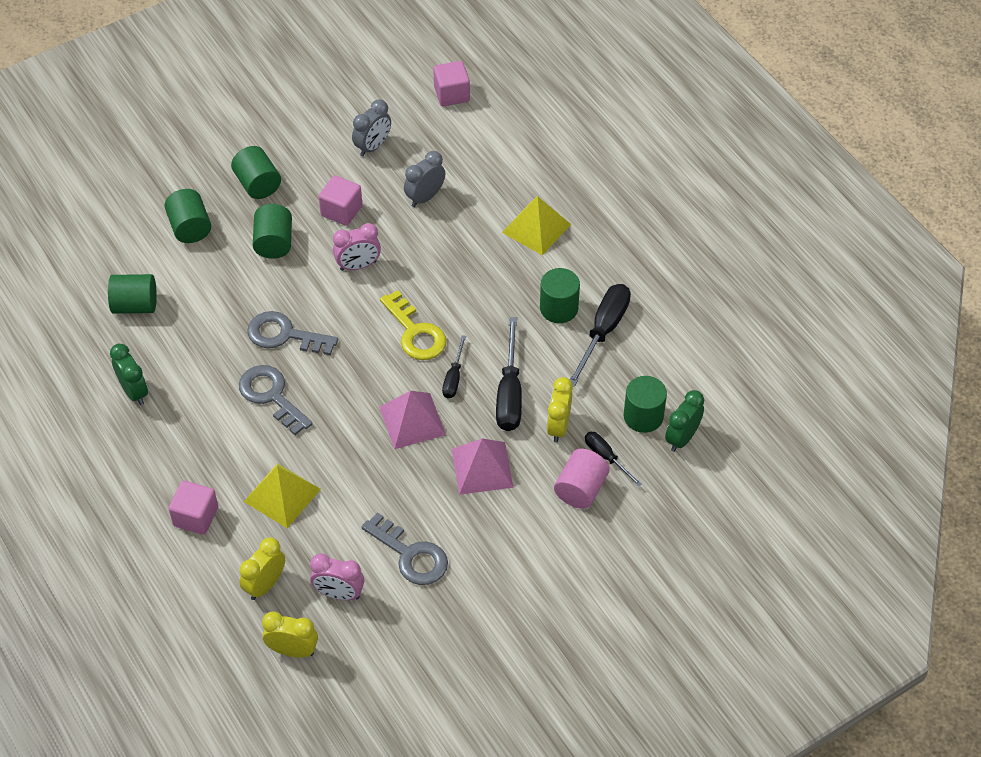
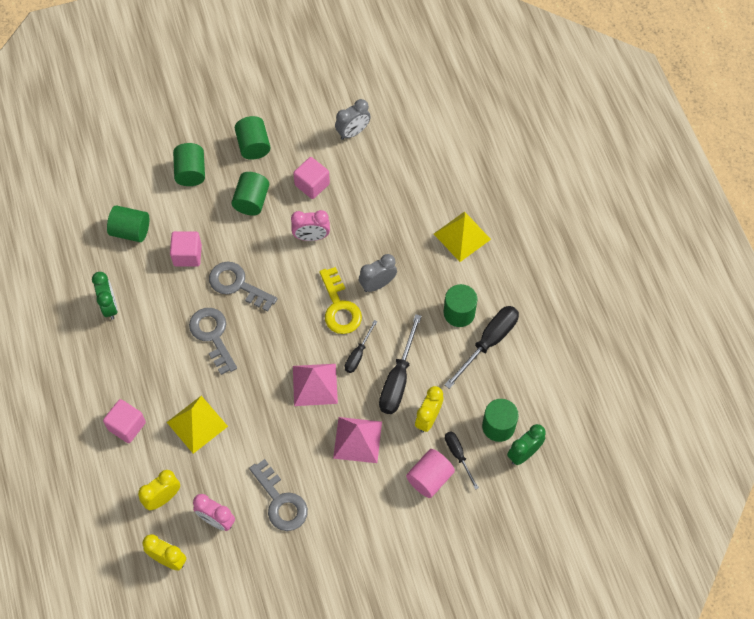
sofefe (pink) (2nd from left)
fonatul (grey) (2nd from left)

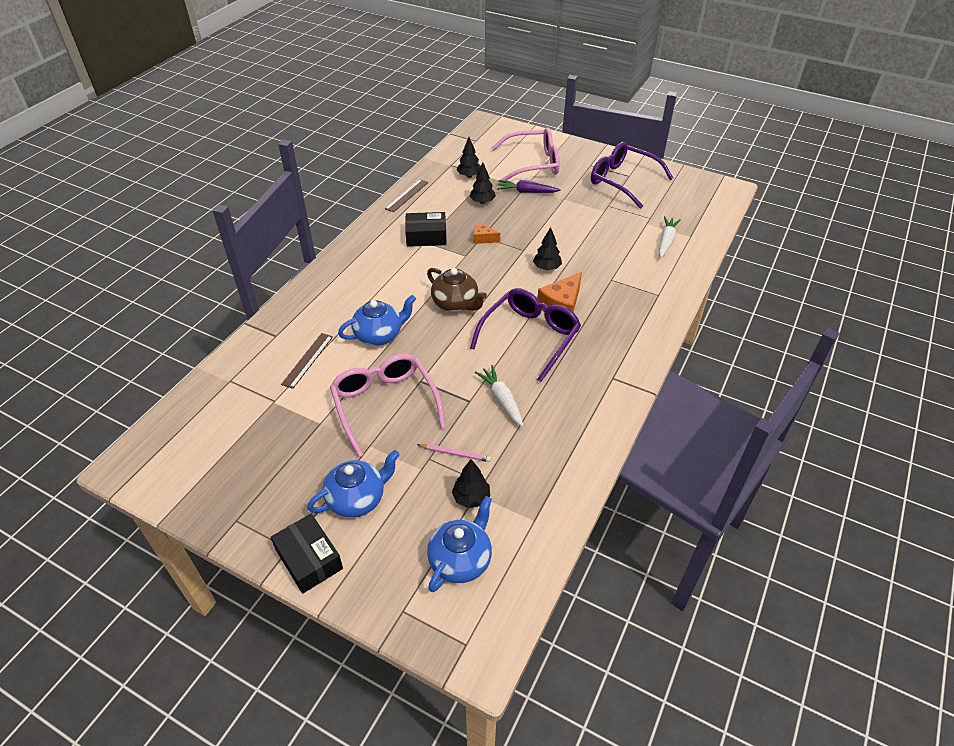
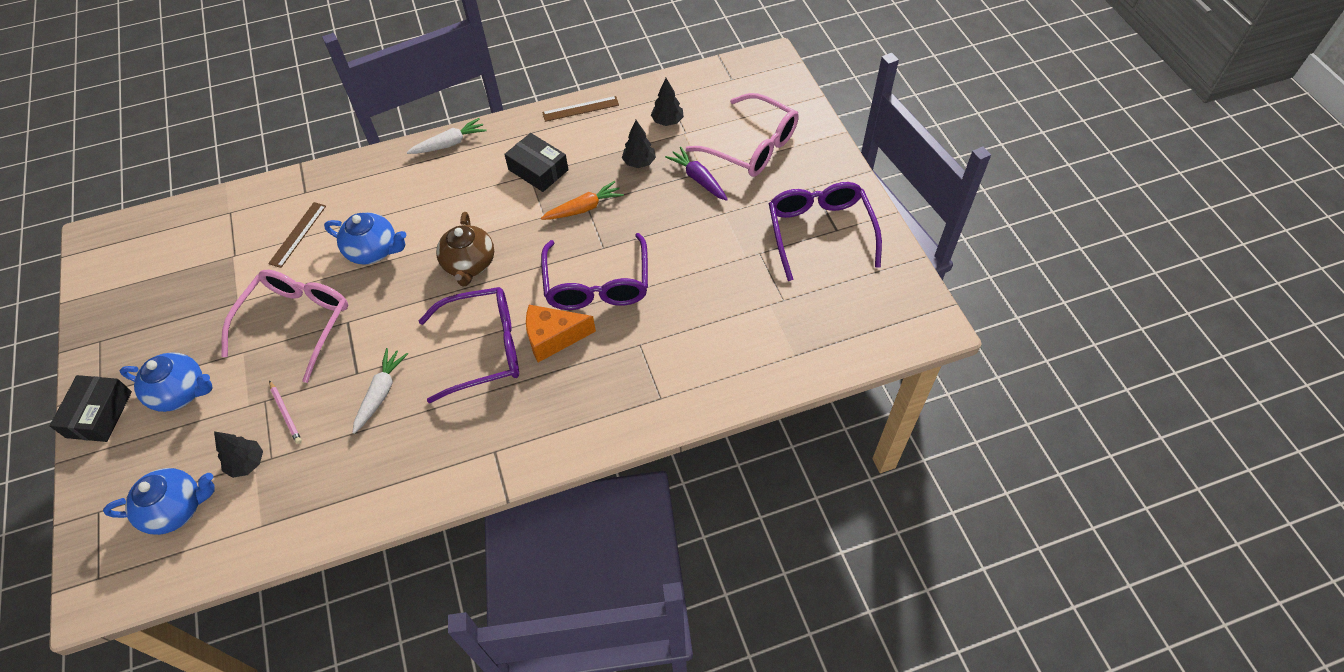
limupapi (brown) (1st from left)
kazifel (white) (2nd from left)
kazifel (orange)
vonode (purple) (2nd from left)

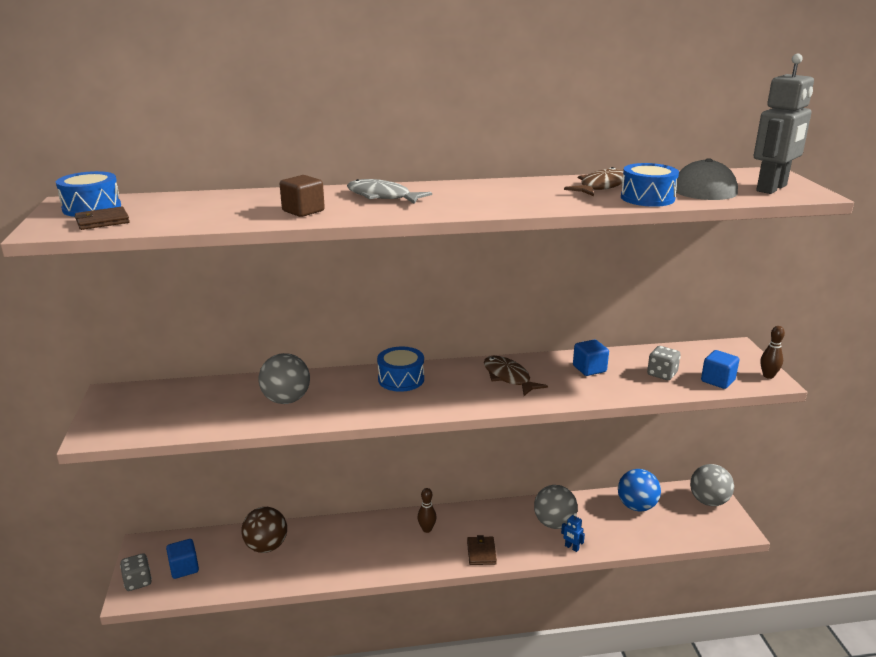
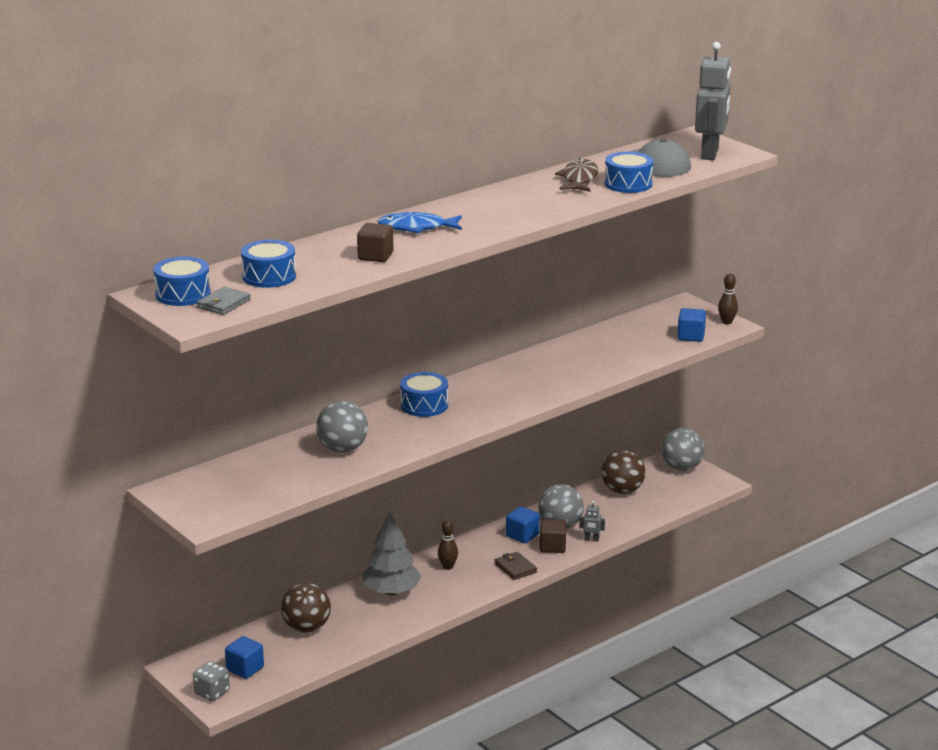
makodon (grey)
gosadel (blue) (2nd from left)
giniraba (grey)
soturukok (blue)
sofefe (blue) (2nd from left)
sofefe (brown) (2nd from left)
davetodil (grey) (1st from left)
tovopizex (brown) (2nd from left)
soturukok (brown) (1st from left in the first image)
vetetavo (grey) (2nd from left in the first image)

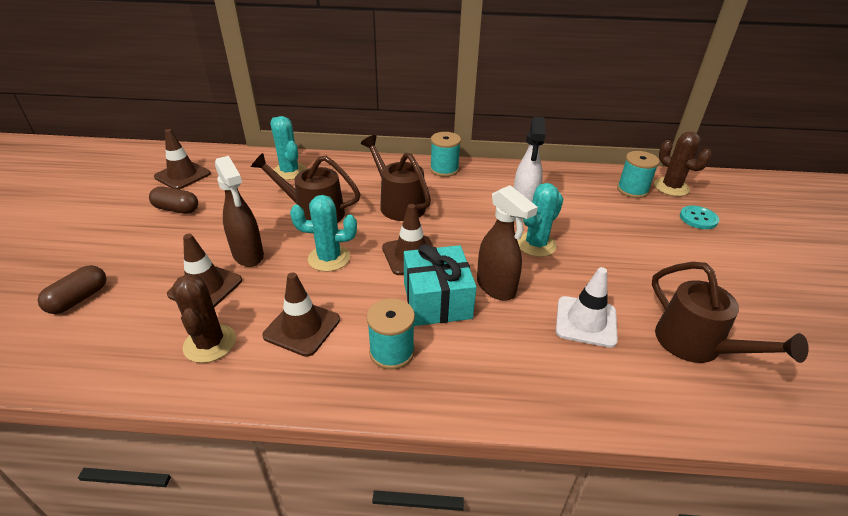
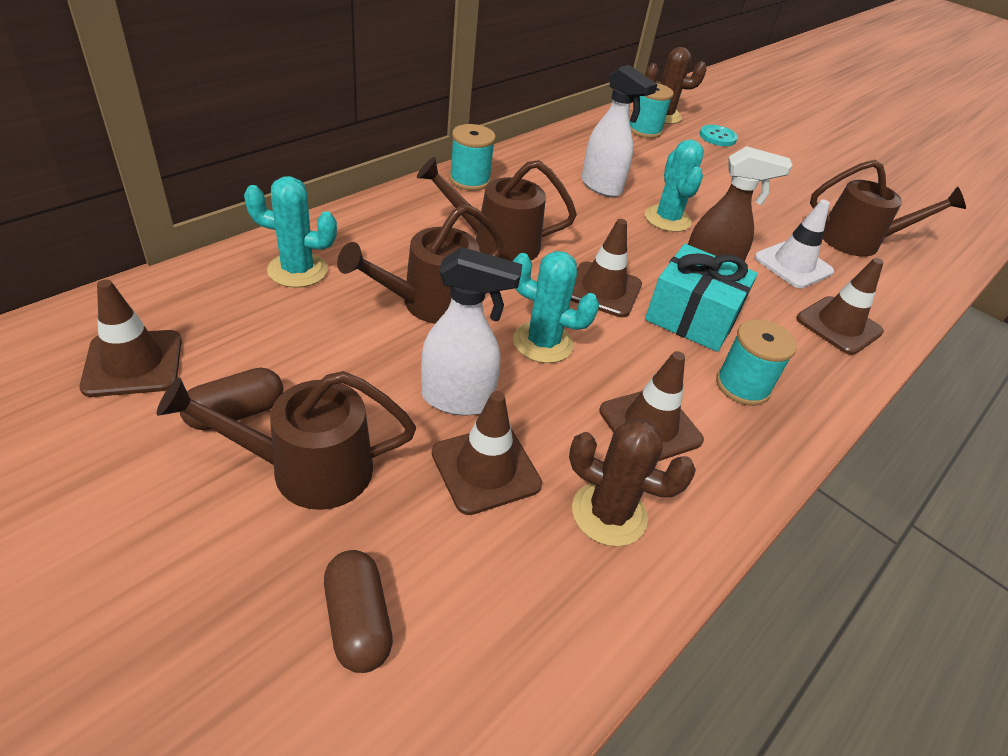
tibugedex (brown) (1st from left)
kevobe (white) (1st from left)
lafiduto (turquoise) (2nd from left)
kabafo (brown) (5th from left)

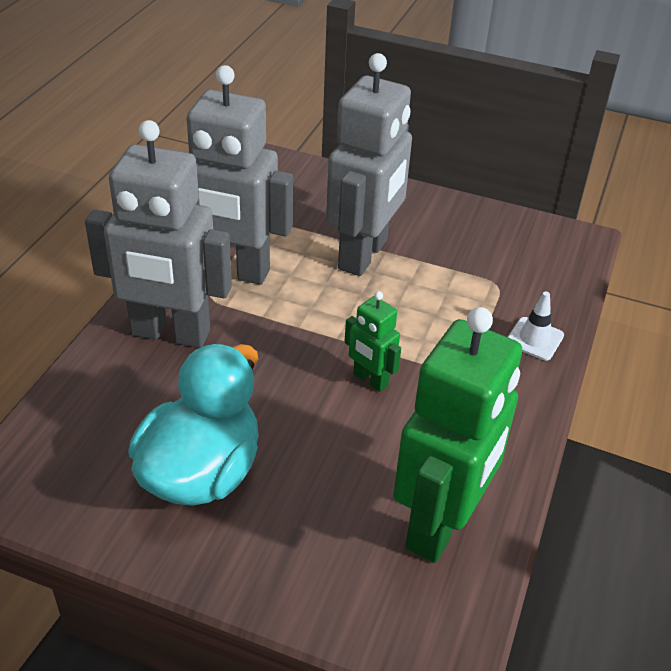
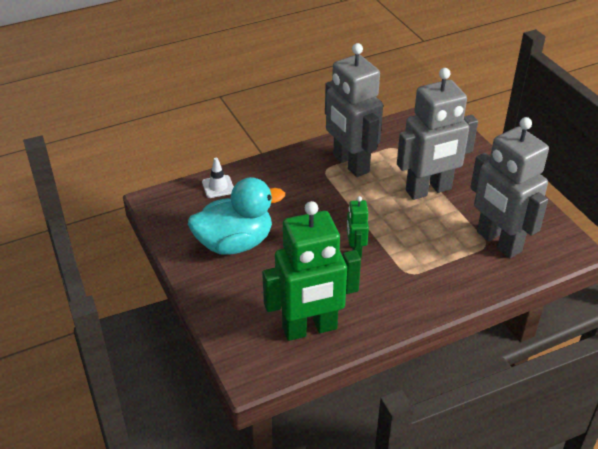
kabafo (white)
davetodil (grey) (3rd from left)

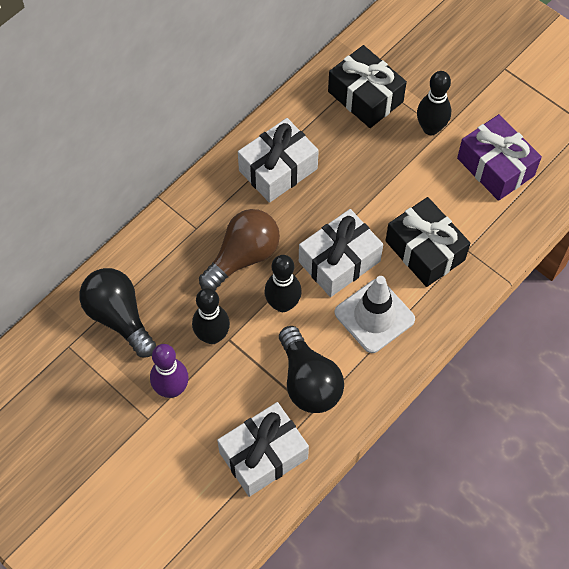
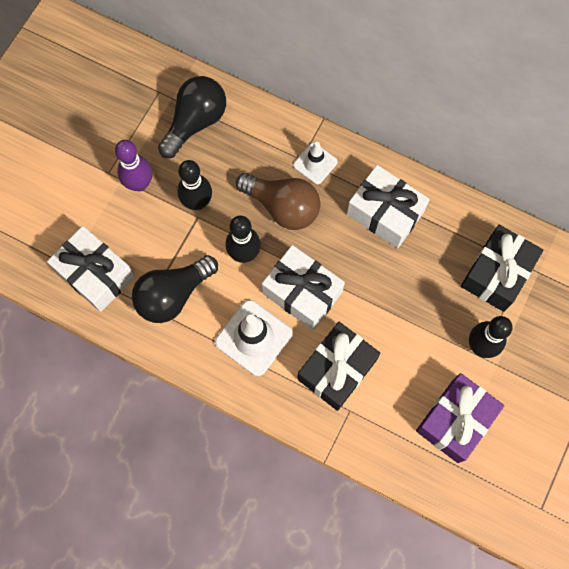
kabafo (white) (2nd from left)

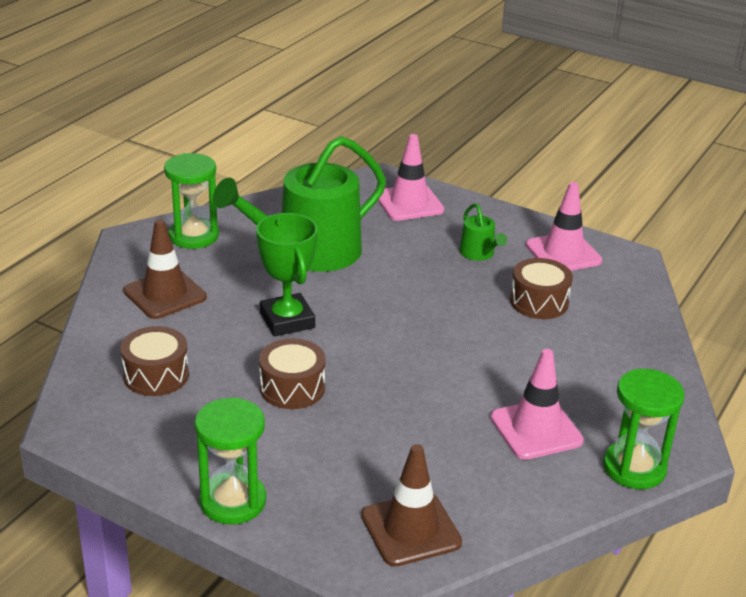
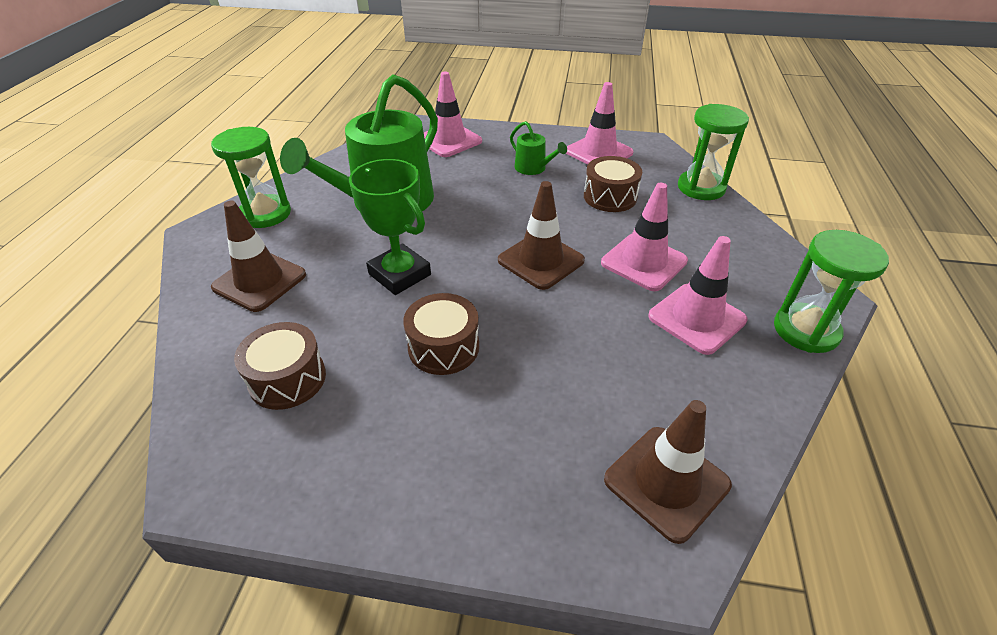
kabafo (brown) (2nd from left)
kabafo (pink) (3rd from left)
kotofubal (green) (2nd from left)

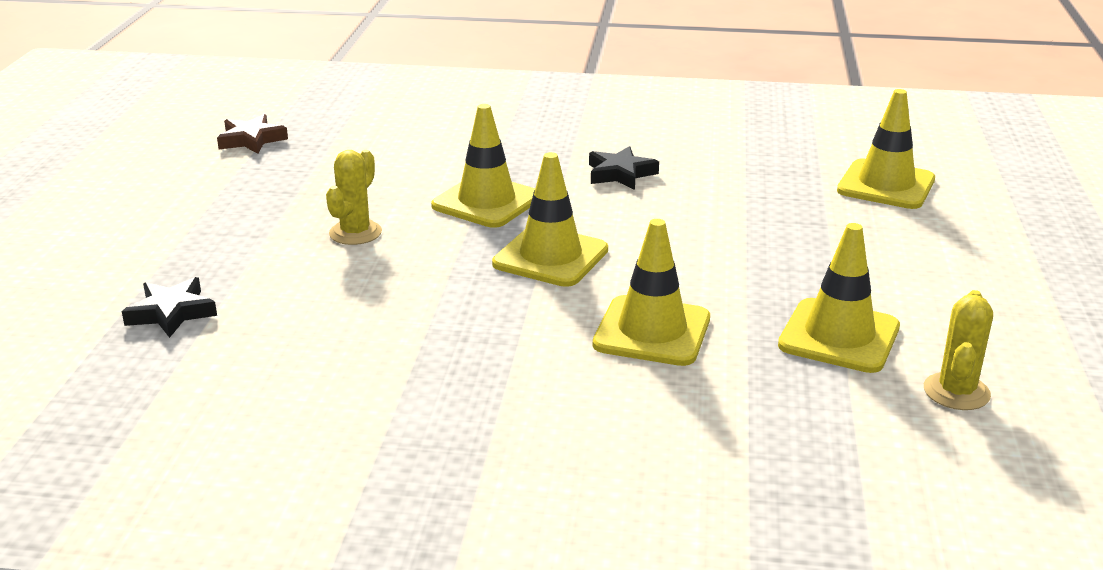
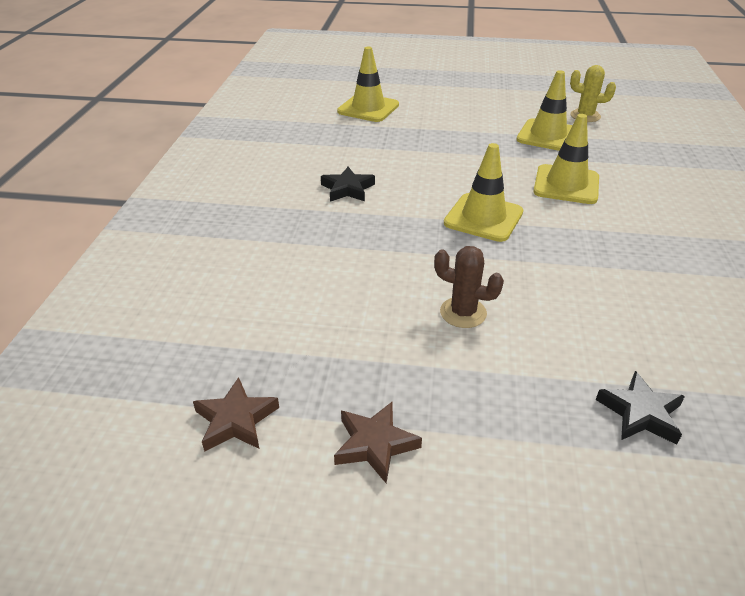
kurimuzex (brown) (2nd from left)
lafiduto (brown)
kabafo (yellow) (1st from left in the first image)

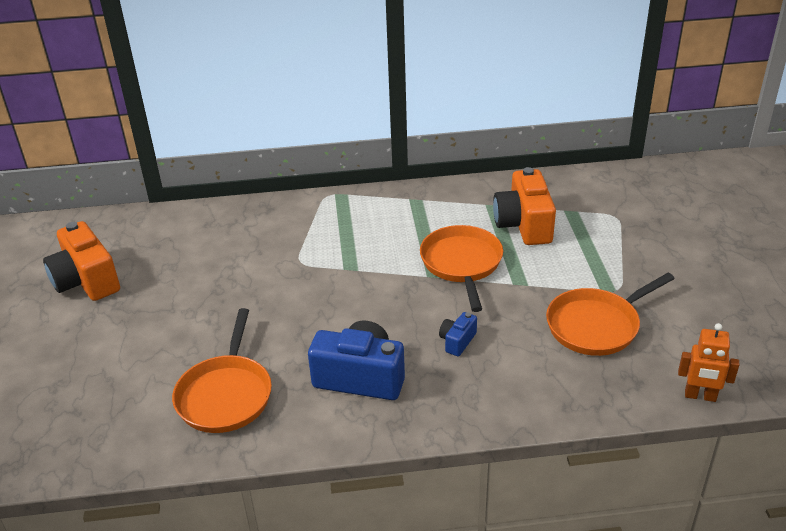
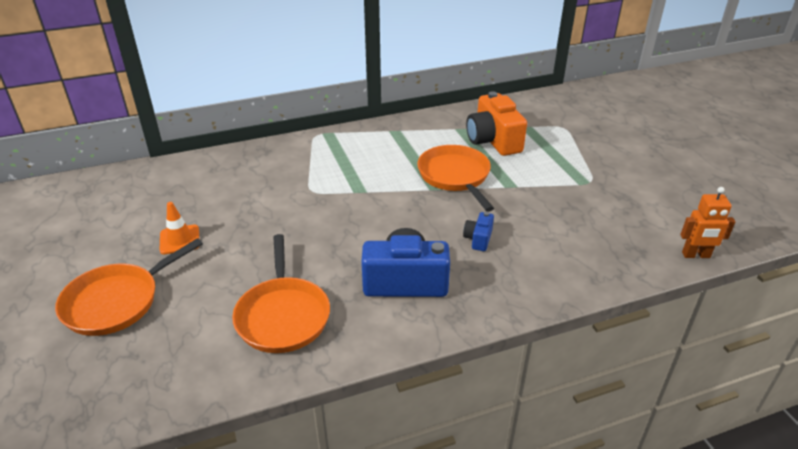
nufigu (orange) (1st from left)
kabafo (orange)
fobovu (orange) (1st from left in the first image)

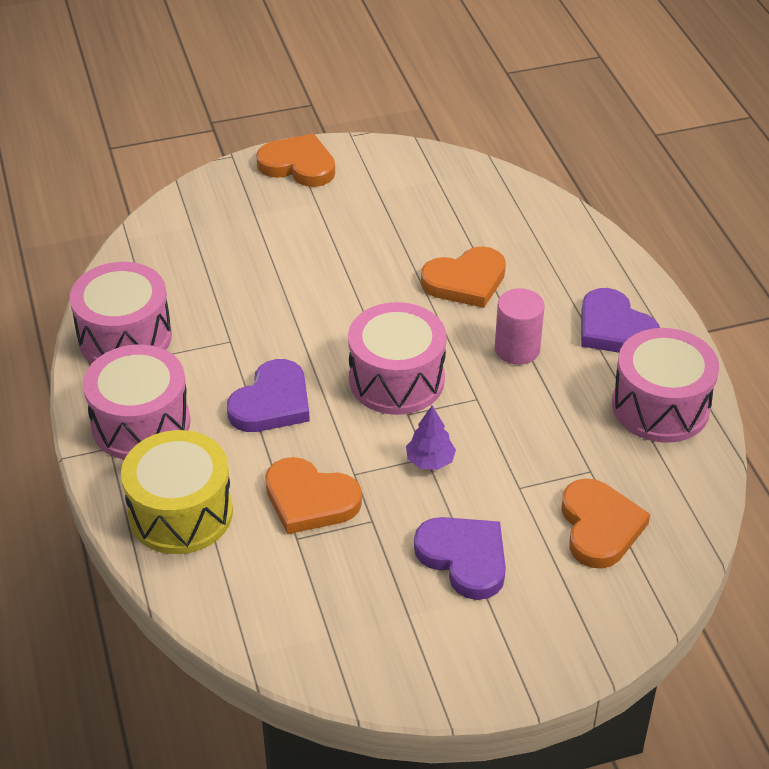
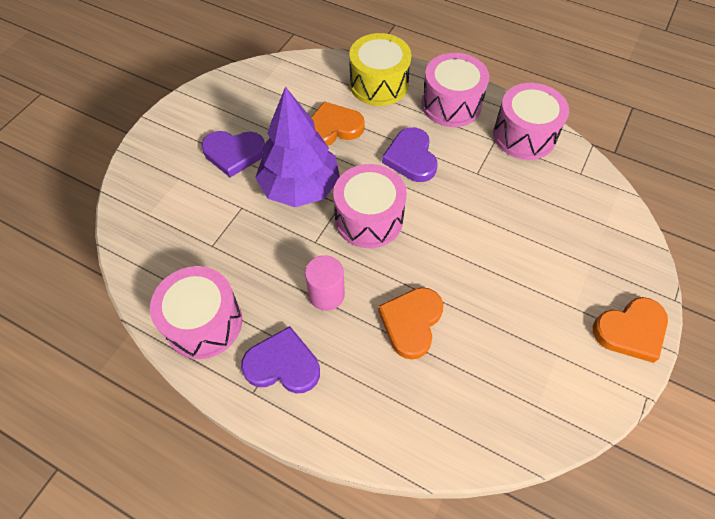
giniraba (purple)
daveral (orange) (4th from left in the first image)

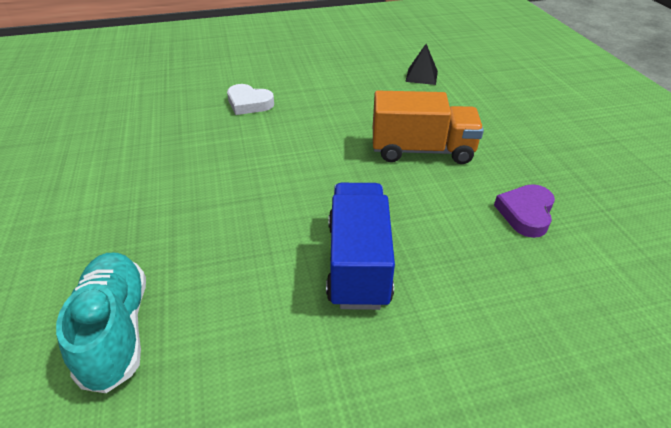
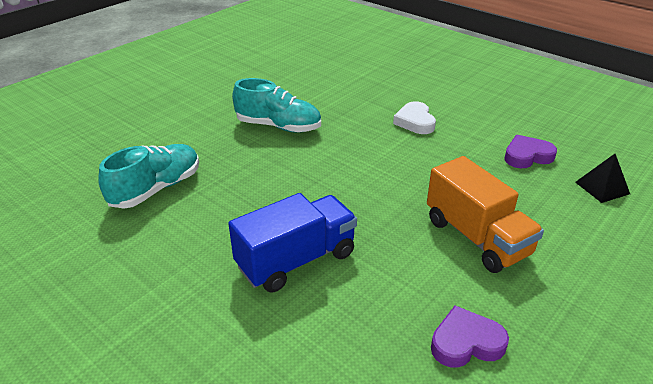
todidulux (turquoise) (2nd from left)
daveral (purple) (2nd from left)

